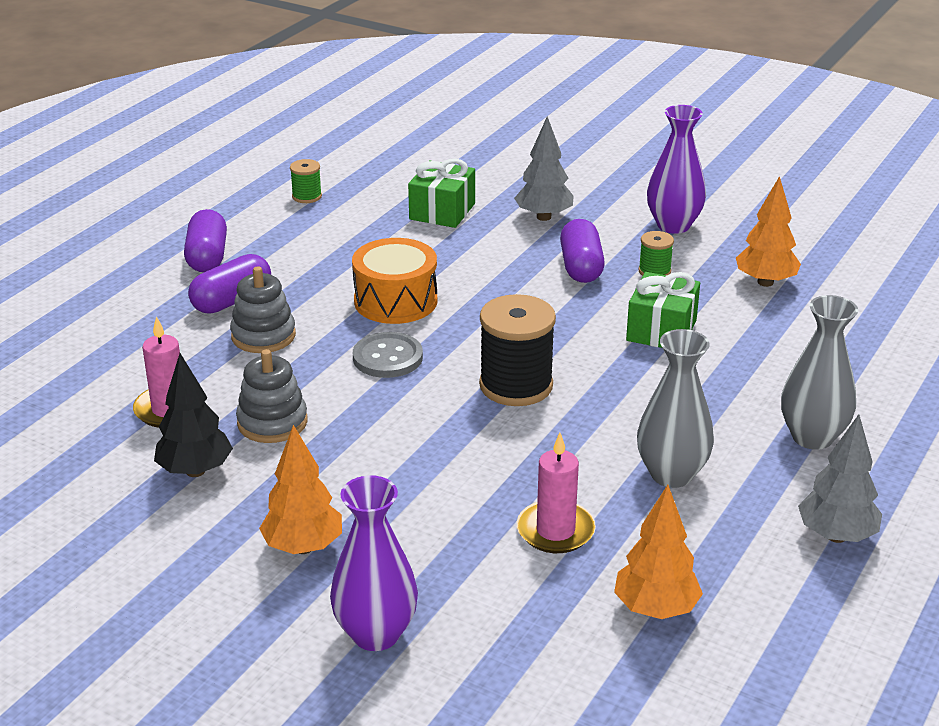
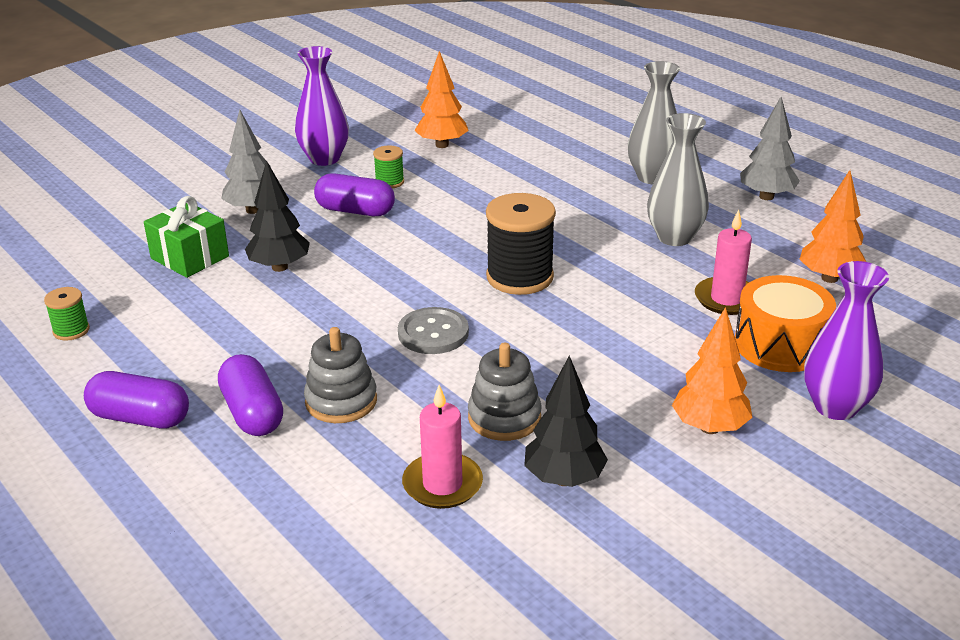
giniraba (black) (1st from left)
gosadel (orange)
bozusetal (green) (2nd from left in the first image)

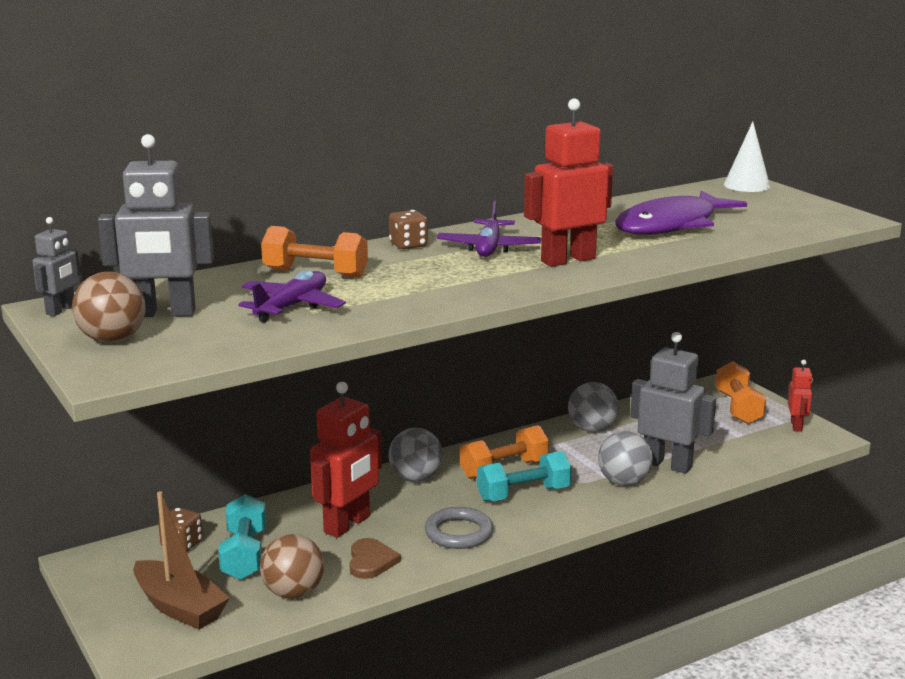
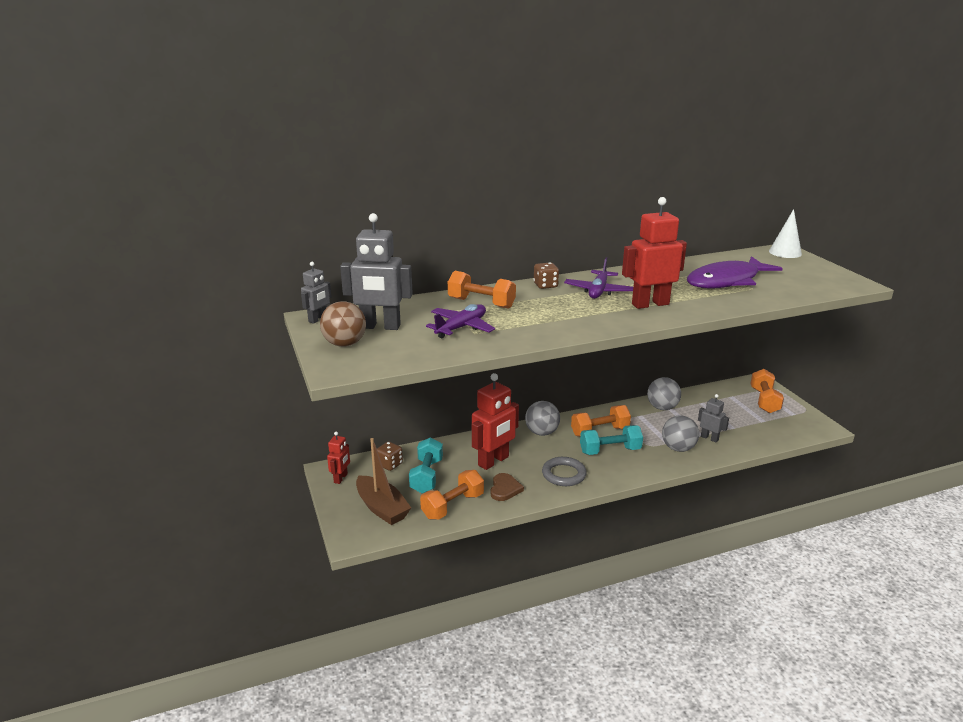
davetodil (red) (1st from left)
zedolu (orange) (1st from left)
davetodil (grey) (3rd from left)

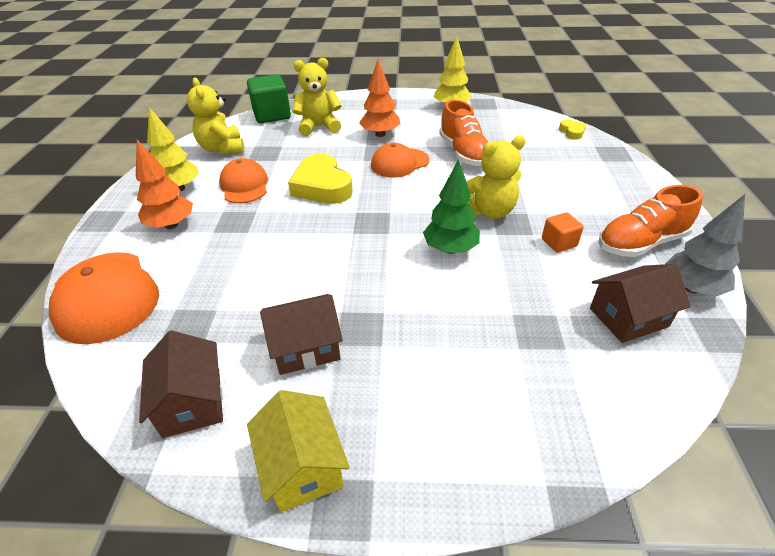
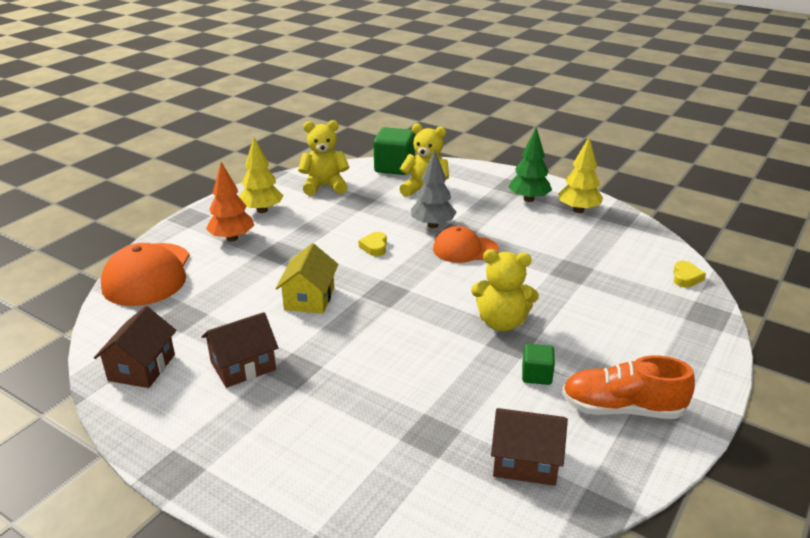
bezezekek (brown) (2nd from left)
bezezekek (yellow)
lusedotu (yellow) (1st from left)
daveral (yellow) (1st from left)
giniraba (grey)
giniraba (green)
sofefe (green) (2nd from left)
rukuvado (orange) (2nd from left in the first image)
giniraba (orange) (2nd from left in the first image)
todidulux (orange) (1st from left in the first image)

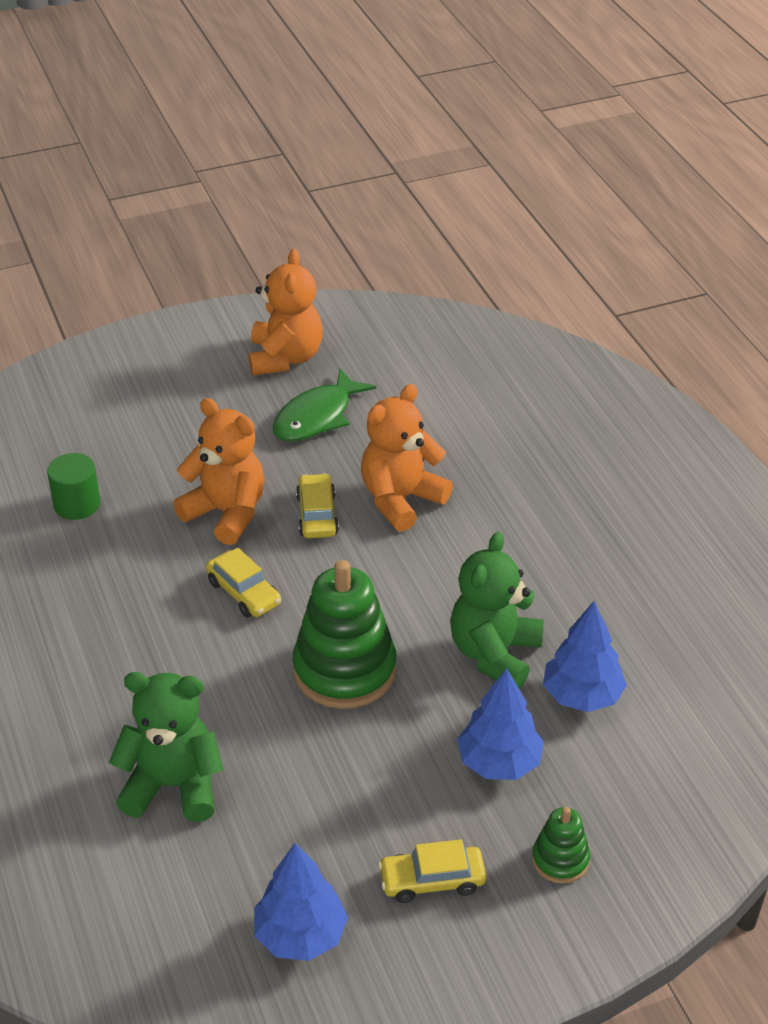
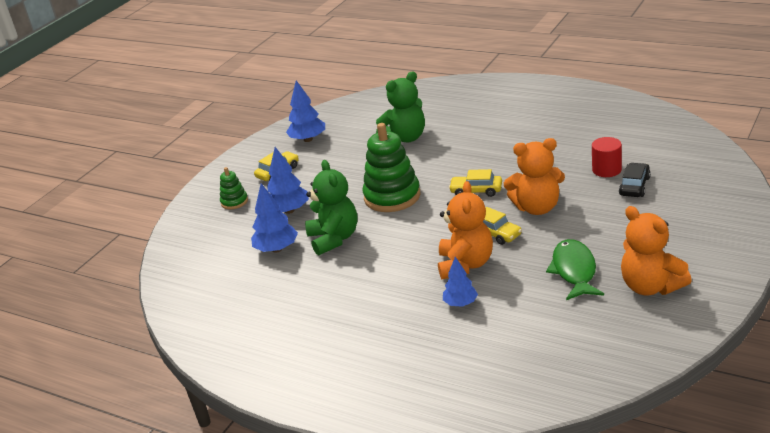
giniraba (blue) (4th from left)
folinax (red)
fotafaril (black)

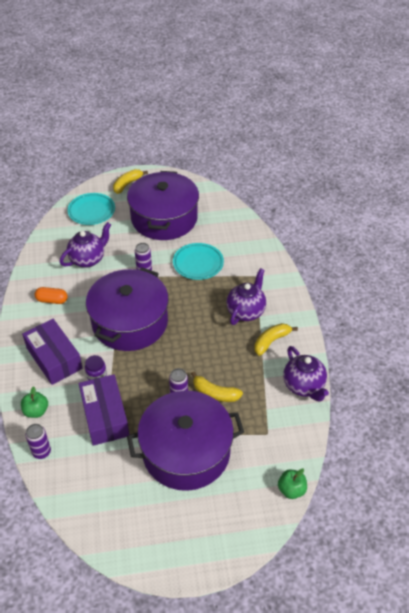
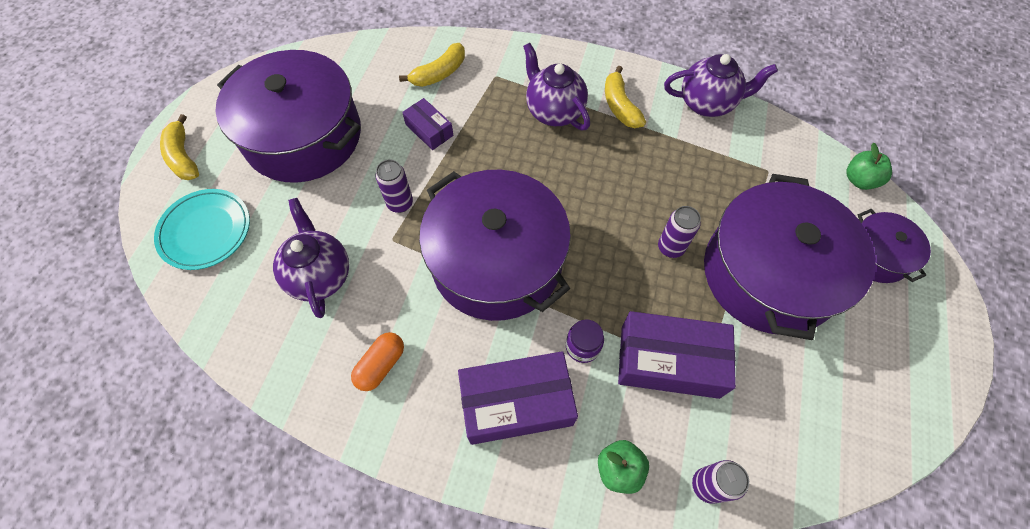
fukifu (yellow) (2nd from left)
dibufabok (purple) (1st from left)
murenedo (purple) (4th from left)

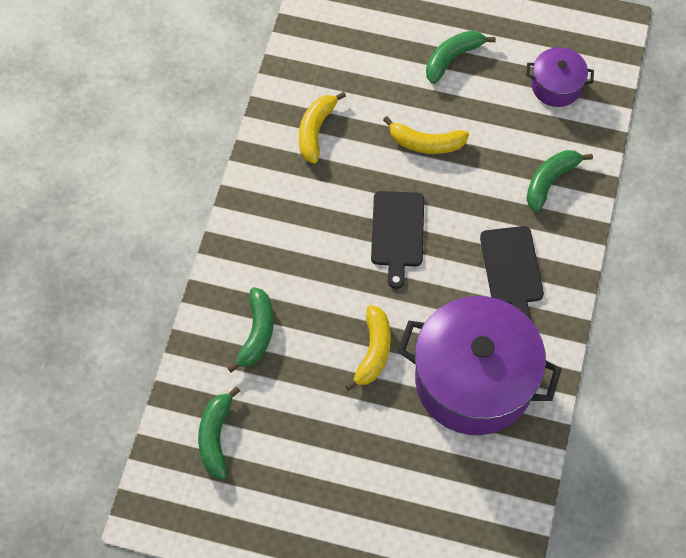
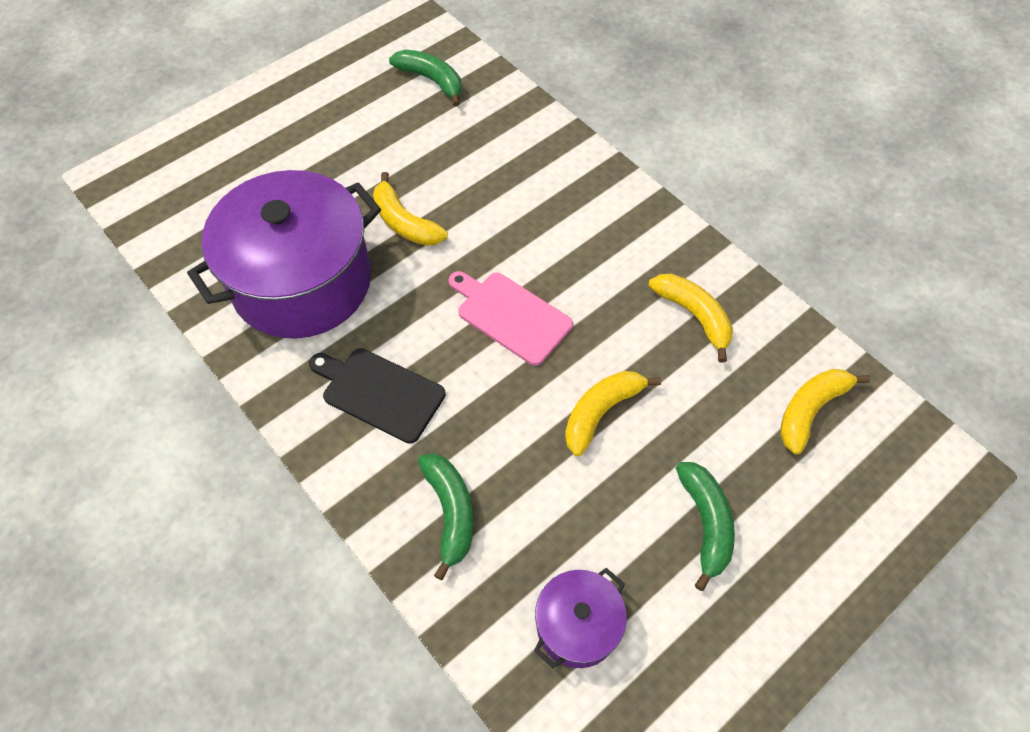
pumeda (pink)
fukifu (yellow) (4th from left)
fukifu (green) (2nd from left in the first image)

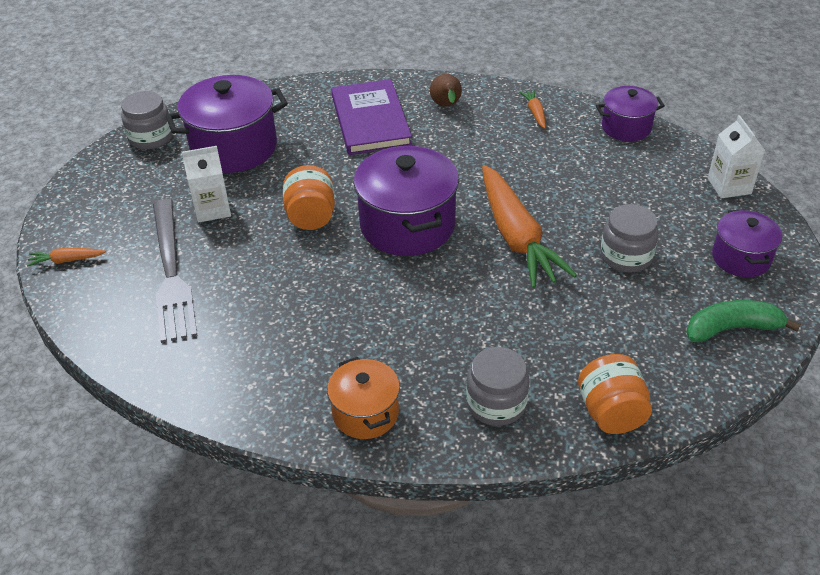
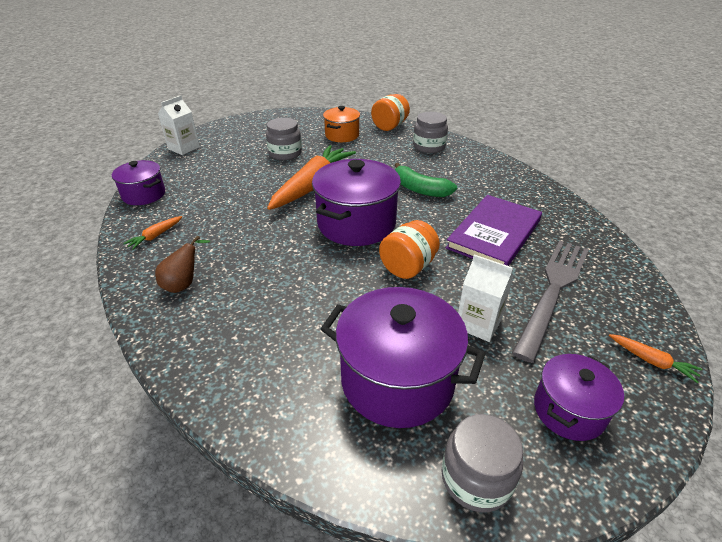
murenedo (orange)
fukifu (green)
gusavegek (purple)
murenedo (purple) (4th from left)

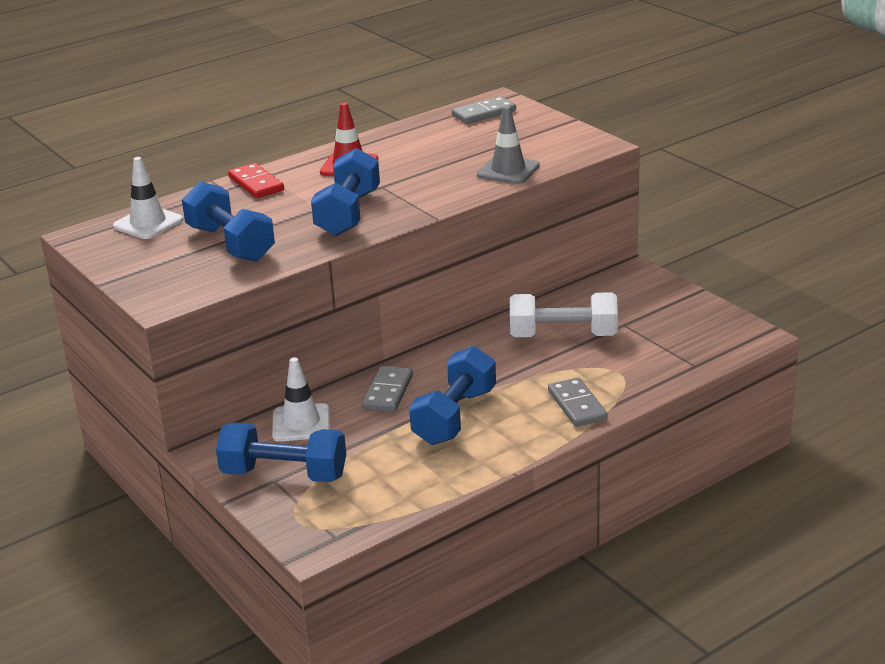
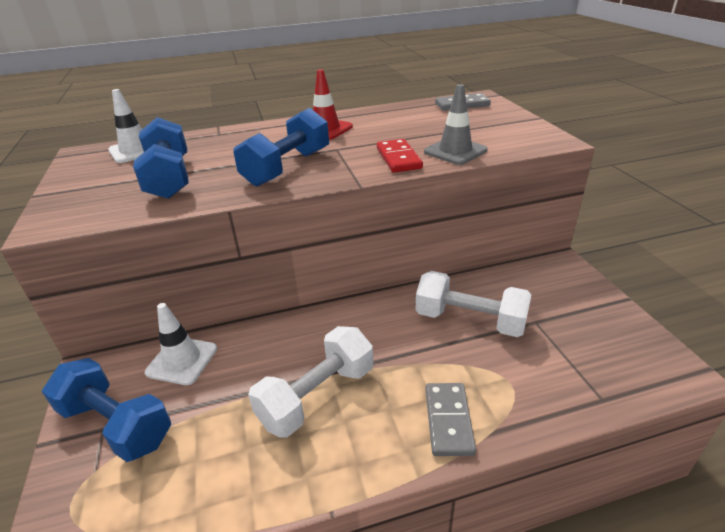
zedolu (white) (1st from left)
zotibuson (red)
zotibuson (grey) (1st from left in the first image)

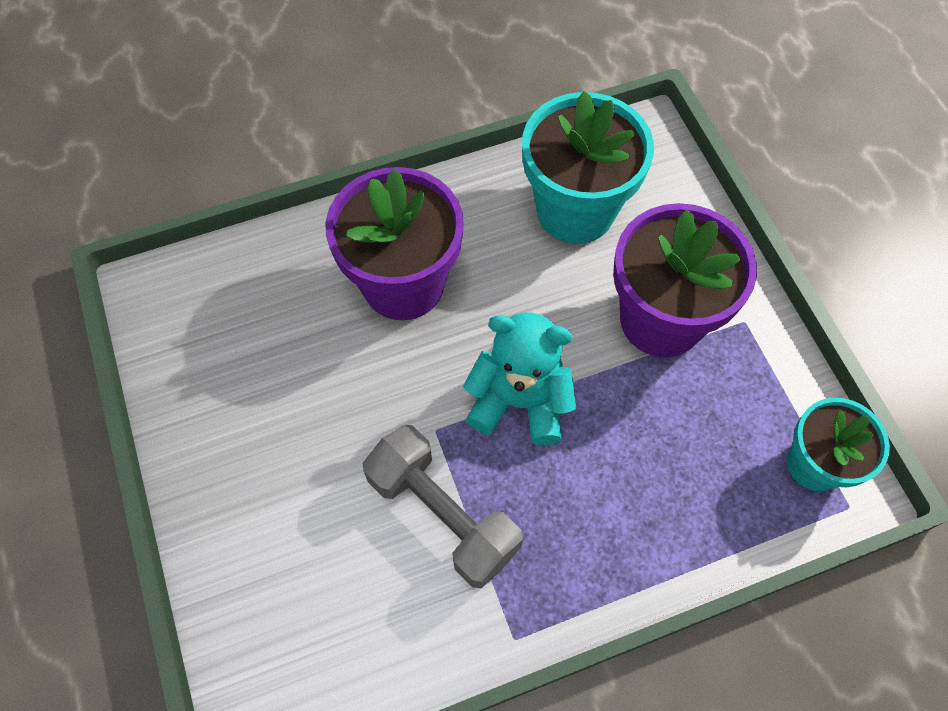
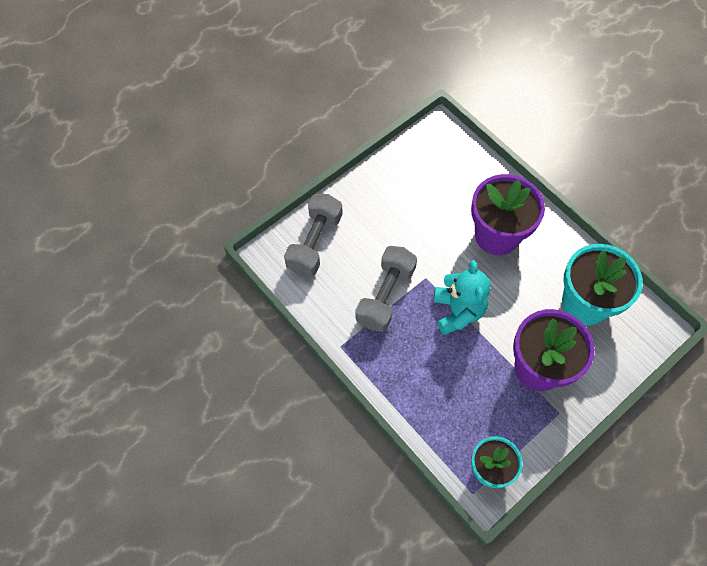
zedolu (grey) (1st from left)

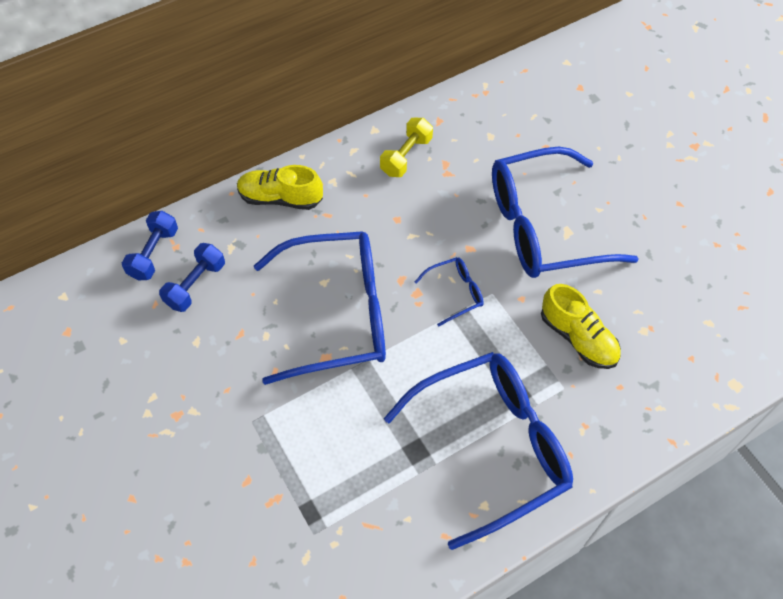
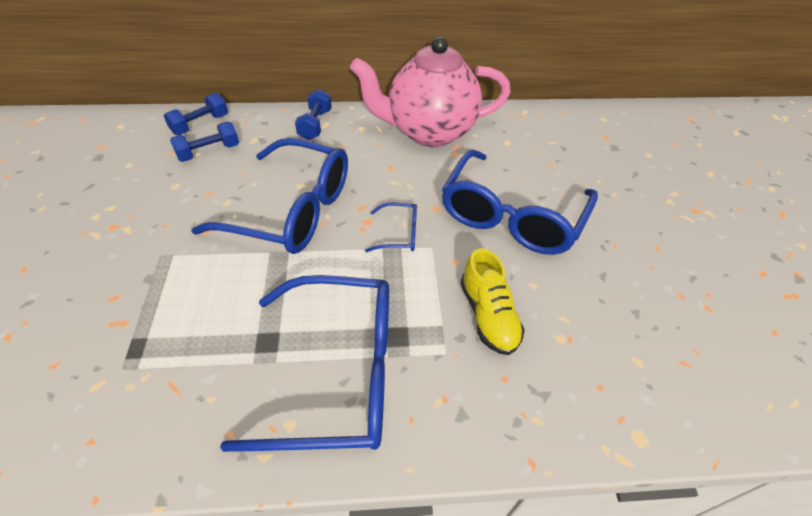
zedolu (blue) (3rd from left)
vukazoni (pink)
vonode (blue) (4th from left)

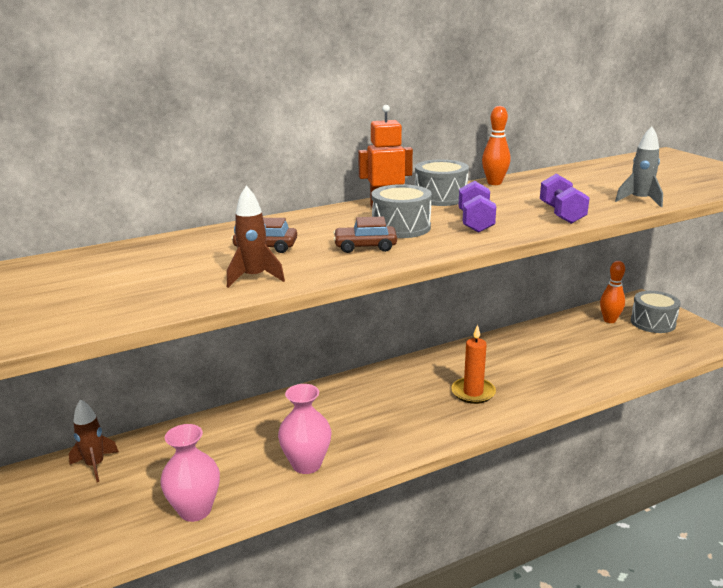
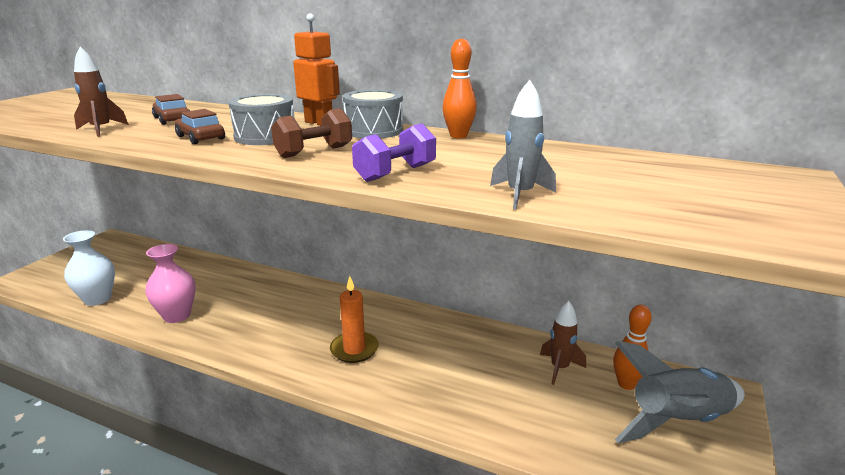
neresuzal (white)
zedolu (brown)
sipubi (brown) (2nd from left)
sipubi (grey) (2nd from left)

